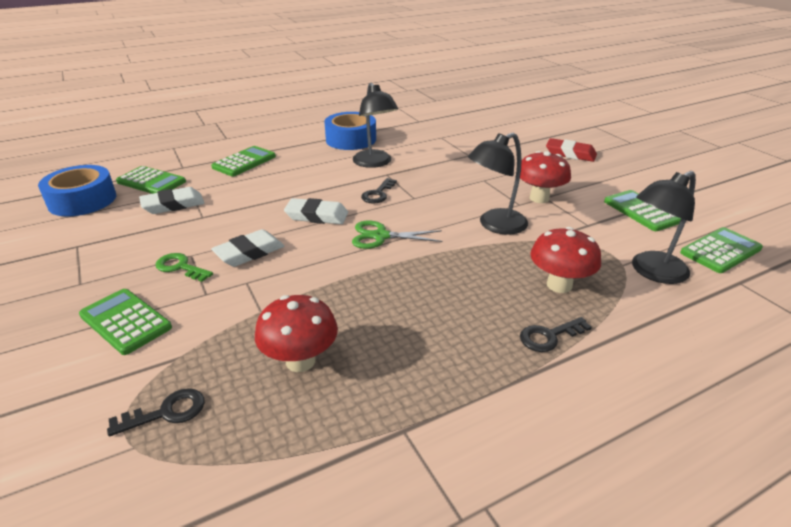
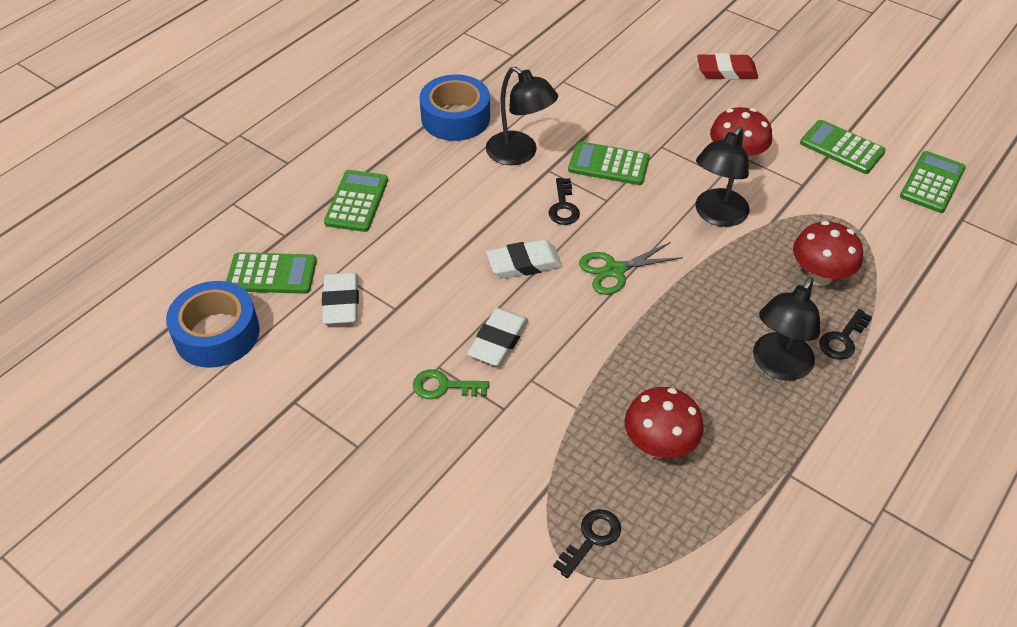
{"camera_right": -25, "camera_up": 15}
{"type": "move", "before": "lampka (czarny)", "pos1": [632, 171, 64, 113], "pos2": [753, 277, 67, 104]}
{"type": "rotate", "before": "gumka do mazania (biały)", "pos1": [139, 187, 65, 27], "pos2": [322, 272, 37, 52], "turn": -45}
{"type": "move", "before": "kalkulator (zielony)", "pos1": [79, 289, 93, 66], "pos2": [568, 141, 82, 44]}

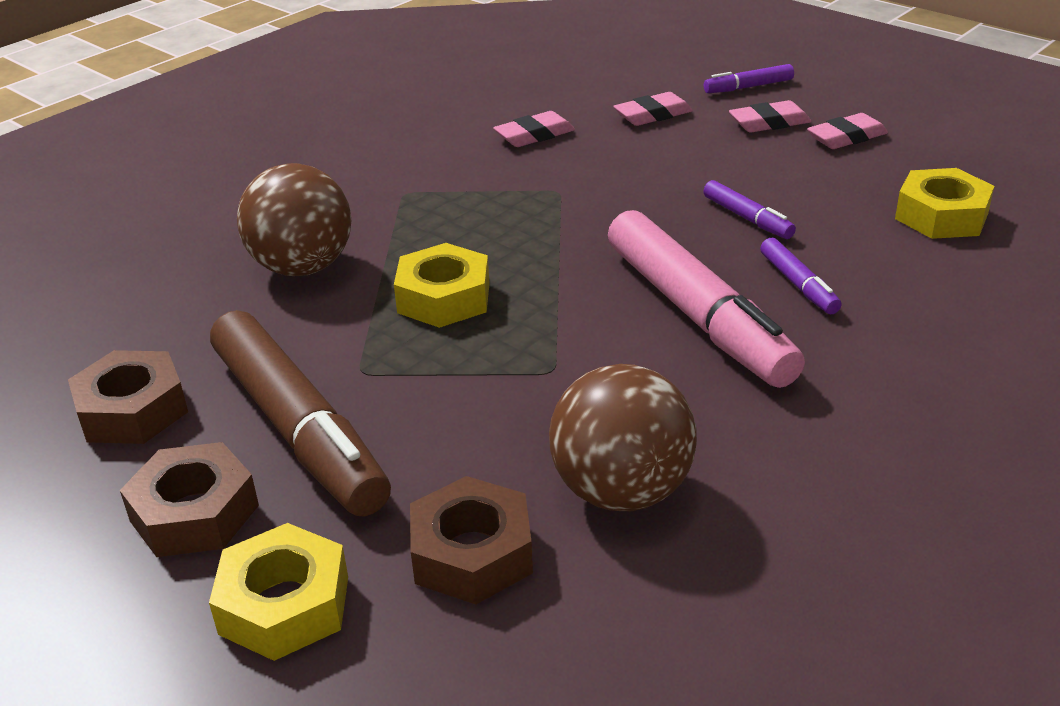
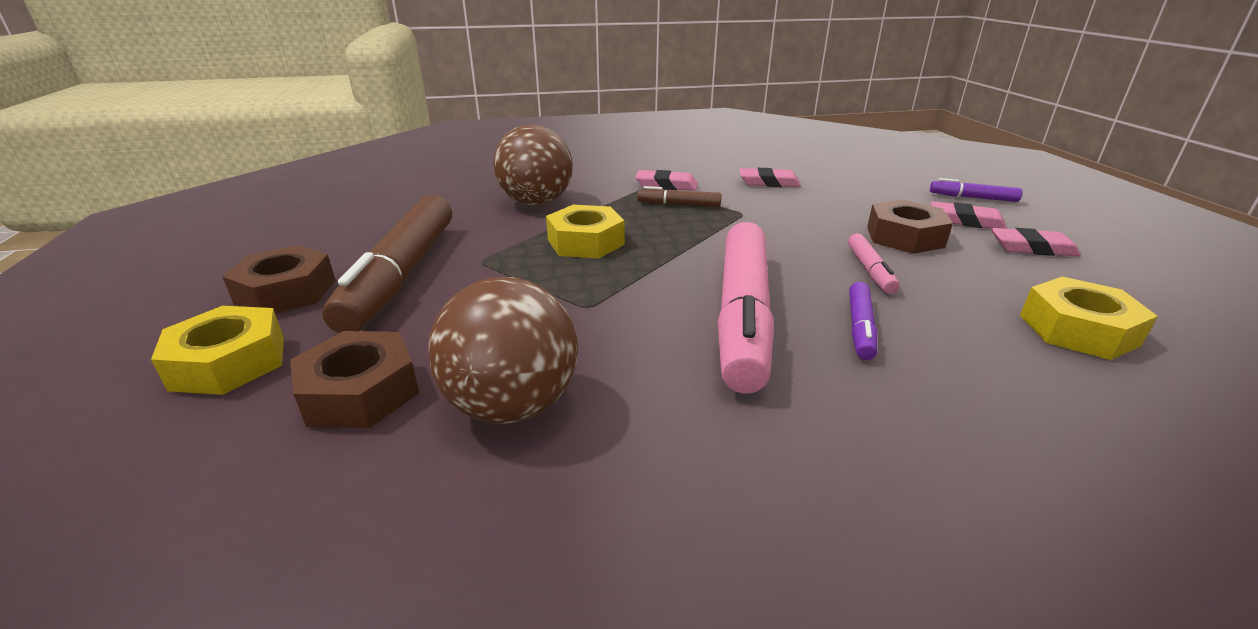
{"camera_right": 35, "camera_up": -5}
{"type": "move", "before": "gumka do mazania (różowy)", "pos1": [613, 92, 80, 34], "pos2": [636, 170, 62, 21]}
{"type": "recolor", "before": "flamaster (fioletowy)", "after": "flamaster (różowy)", "pos1": [703, 180, 93, 59], "pos2": [848, 233, 52, 61]}
{"type": "move", "before": "nakrętka (brązowy)", "pos1": [68, 350, 120, 94], "pos2": [867, 199, 86, 55]}
{"type": "insert", "after": "flamaster (brązowy)", "pos2": [637, 186, 85, 21]}

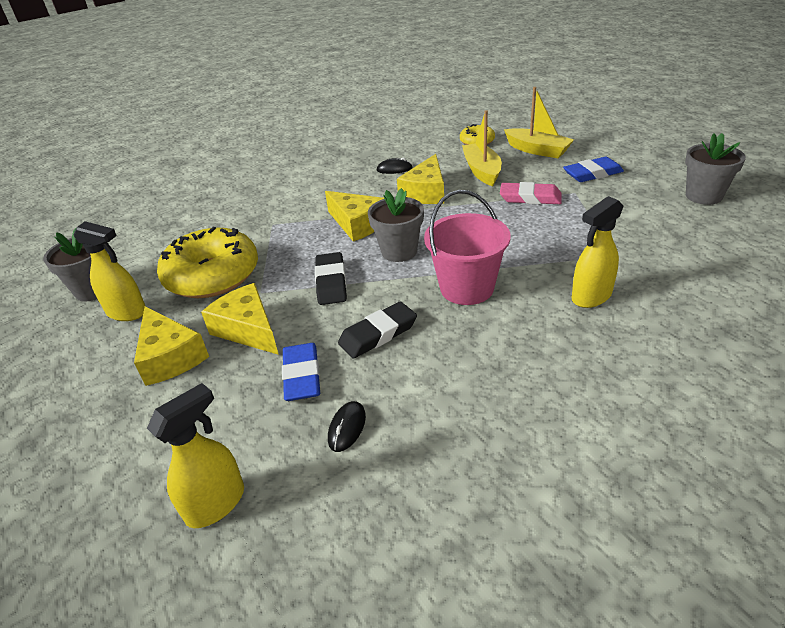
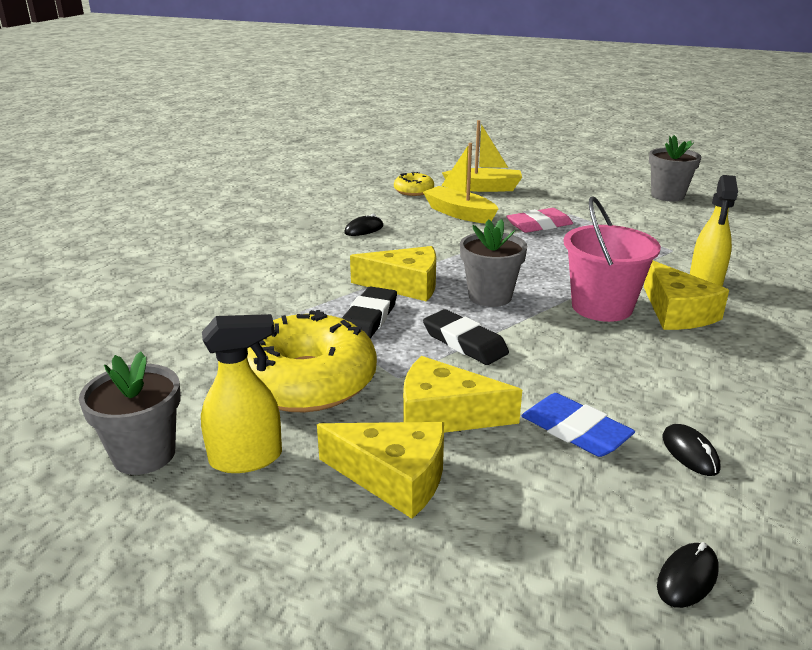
{"camera_right": -40, "camera_up": -10}
{"type": "move", "before": "ser (żółty)", "pos1": [397, 154, 47, 50], "pos2": [644, 261, 85, 69]}
{"type": "delete", "before": "gumka do mazania (niebieski)", "pos1": [563, 157, 61, 25]}
{"type": "move", "before": "gumka do mazania (czarny)", "pos1": [338, 302, 79, 57], "pos2": [342, 286, 55, 53]}
{"type": "replace", "before": "spryskiwacz (żółty)", "after": "myszka (czarny)", "pos1": [147, 383, 97, 145], "pos2": [657, 542, 62, 66]}

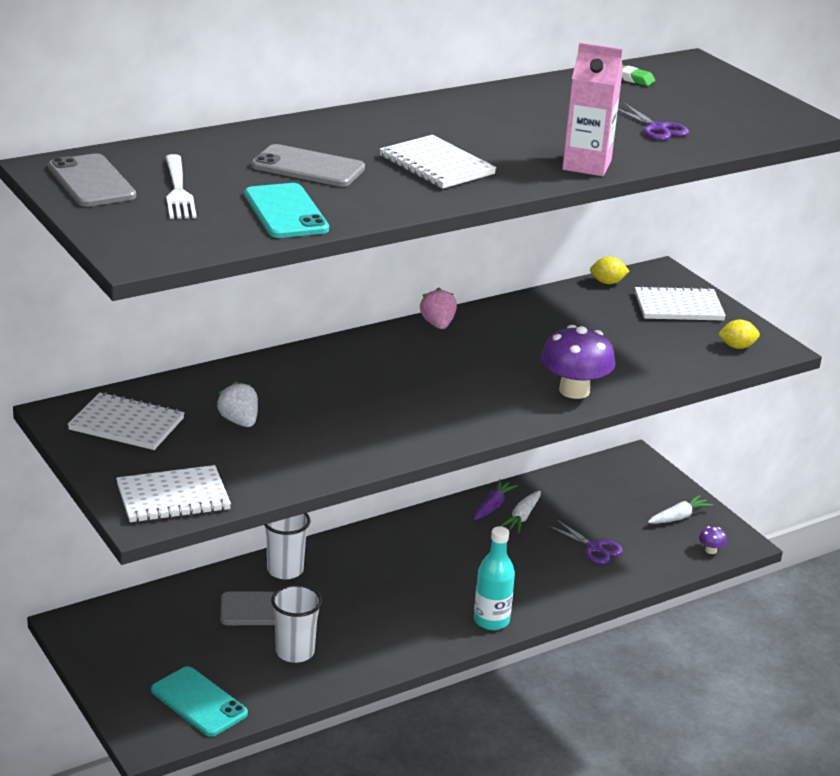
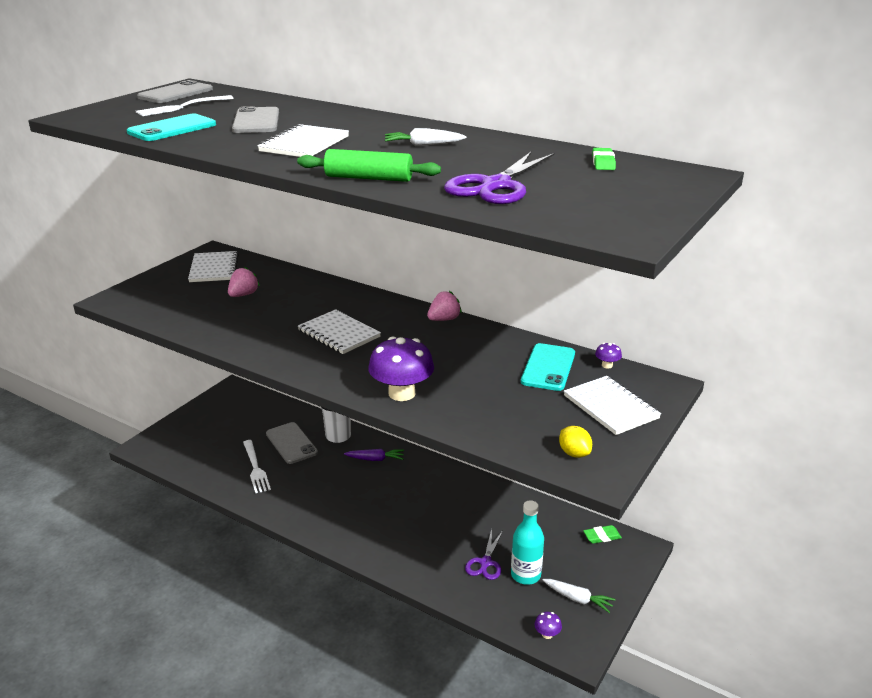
{"camera_right": 65, "camera_up": 0}
{"type": "replace", "before": "karton mleka (różowy)", "after": "wałek do ciasta (zielony)", "pos1": [562, 42, 61, 134], "pos2": [297, 149, 144, 33]}
{"type": "resize", "before": "nożyczki (fioletowy)", "pos1": [618, 103, 71, 37], "pos2": [444, 152, 110, 52], "scale": 1.72}
{"type": "replace", "before": "cytryna (żółty)", "after": "grzyb (fioletowy)", "pos1": [590, 257, 39, 27], "pos2": [595, 343, 27, 26]}
{"type": "recolor", "before": "truskawka (biały)", "after": "truskawka (różowy)", "pos1": [217, 381, 41, 46], "pos2": [228, 267, 32, 30]}
{"type": "move", "before": "zeszyt (biały)", "pos1": [116, 465, 115, 57], "pos2": [298, 309, 83, 45]}
{"type": "move", "before": "marchewka (fioletowy)", "pos1": [474, 479, 44, 41], "pos2": [344, 449, 60, 12]}
{"type": "move", "before": "marchewka (biały)", "pos1": [501, 491, 40, 42], "pos2": [385, 128, 81, 18]}
{"type": "move", "before": "butelka (turkusowy)", "pos1": [474, 526, 41, 104], "pos2": [511, 500, 33, 85]}
{"type": "replace", "before": "szklanka (biały)", "after": "widelec (biały)", "pos1": [271, 584, 51, 79], "pos2": [243, 440, 28, 54]}
{"type": "move", "before": "telefon (turkusowy)", "pos1": [151, 666, 97, 71], "pos2": [521, 343, 54, 48]}
{"type": "insert", "after": "gumka do mazania (zielony)", "pos2": [583, 525, 39, 19]}

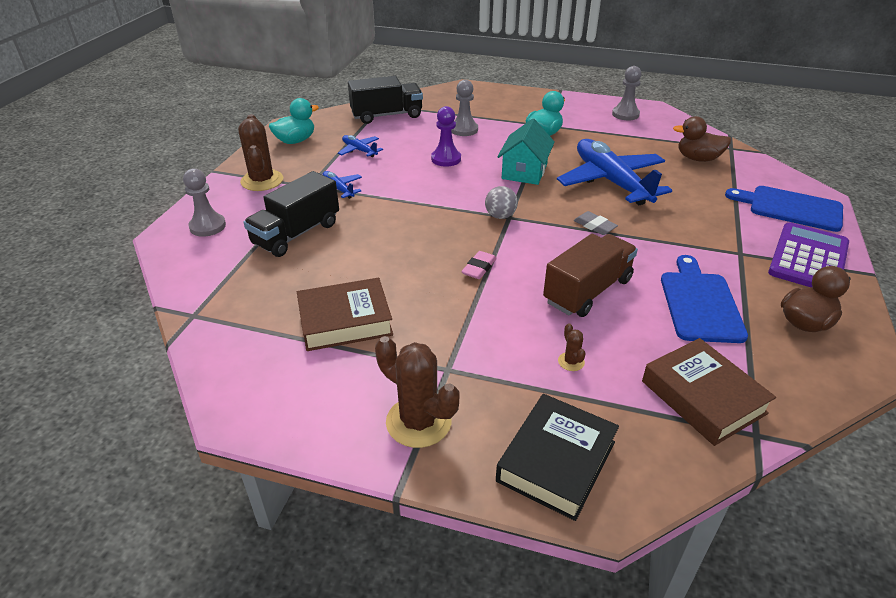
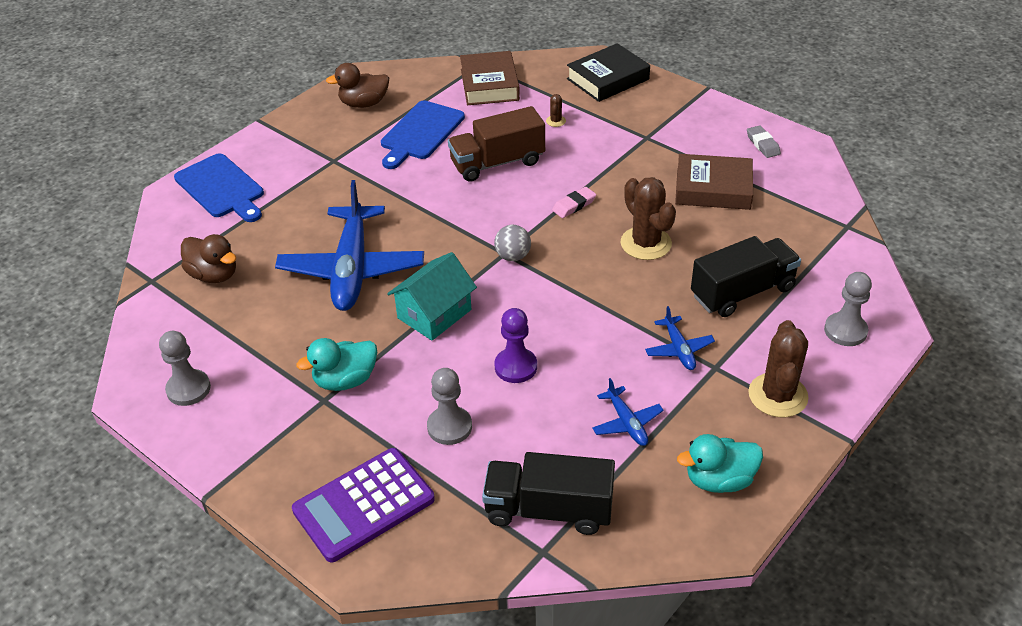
{"camera_right": -155, "camera_up": 5}
{"type": "move", "before": "gumka do mazania (szary)", "pos1": [574, 211, 44, 24], "pos2": [747, 125, 34, 33]}
{"type": "move", "before": "kalkulator (fioletowy)", "pos1": [768, 222, 81, 65], "pos2": [292, 448, 143, 114]}
{"type": "move", "before": "kaktus (brązowy)", "pos1": [375, 336, 85, 112], "pos2": [621, 177, 55, 83]}

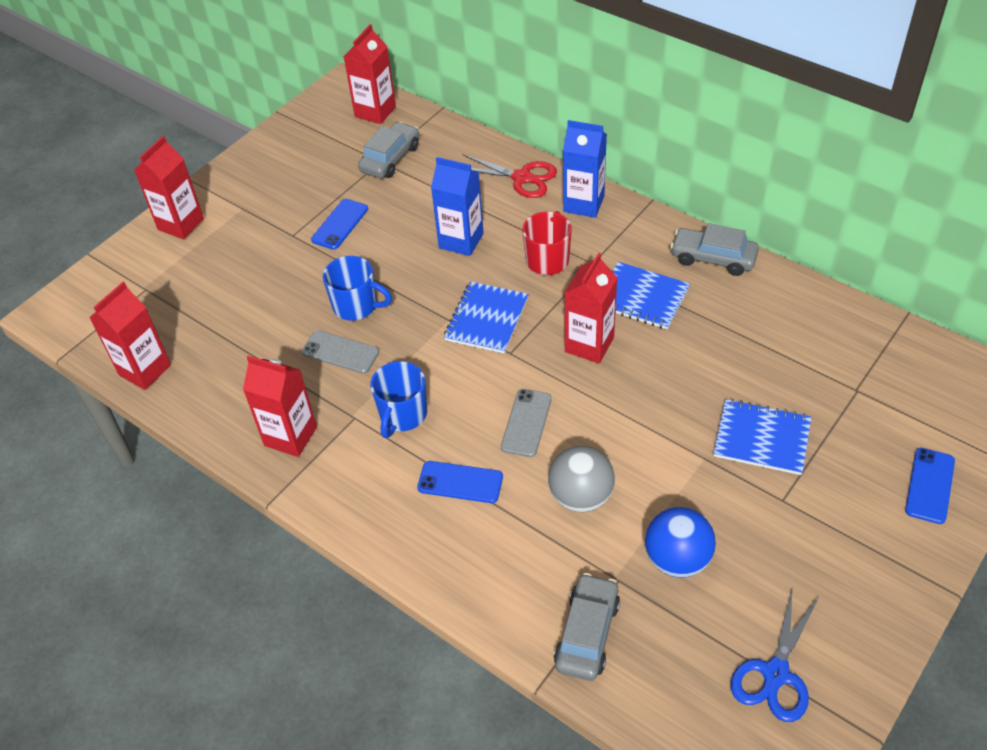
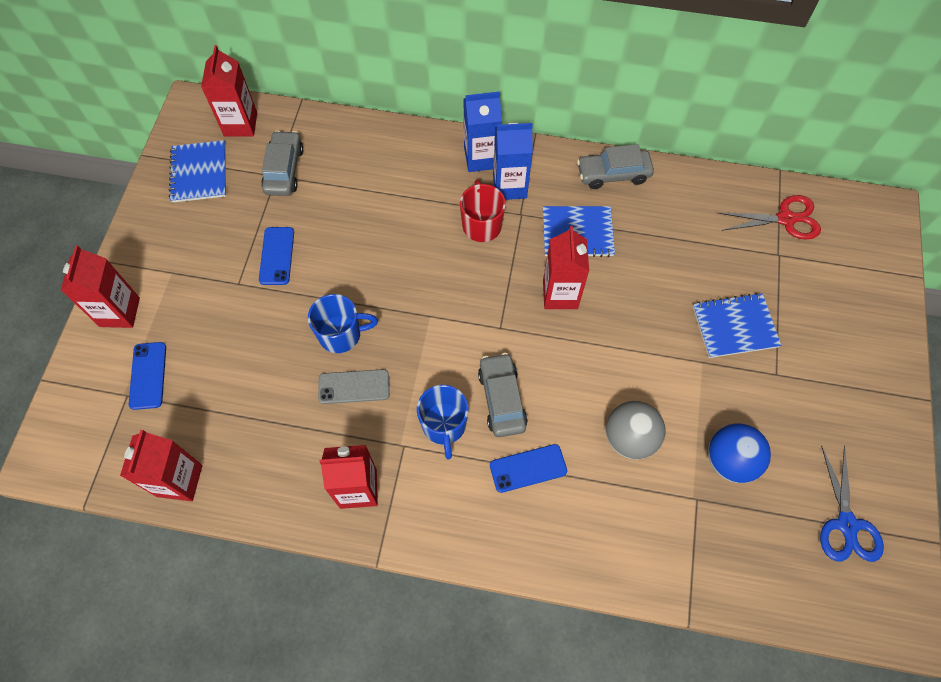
{"camera_right": -30, "camera_up": 15}
{"type": "move", "before": "nożyczki (czerwony)", "pos1": [463, 154, 94, 44], "pos2": [718, 195, 103, 45]}
{"type": "move", "before": "karton mleka (niebieski)", "pos1": [431, 157, 53, 99], "pos2": [493, 122, 40, 78]}
{"type": "move", "before": "zeszyt (niebieski)", "pos1": [444, 282, 85, 71], "pos2": [169, 140, 57, 63]}
{"type": "delete", "before": "telefon (szary)", "pos1": [501, 389, 51, 68]}
{"type": "move", "before": "telefon (niebieski)", "pos1": [905, 448, 50, 76], "pos2": [129, 342, 37, 68]}
{"type": "move", "before": "samochód (szary)", "pos1": [554, 573, 66, 108], "pos2": [478, 353, 50, 84]}

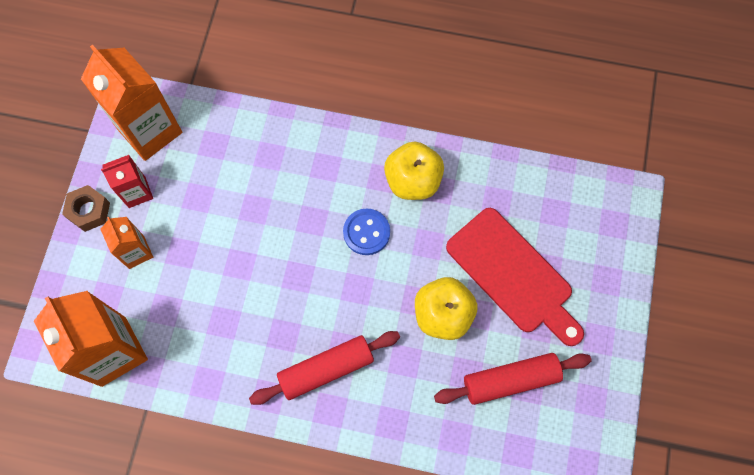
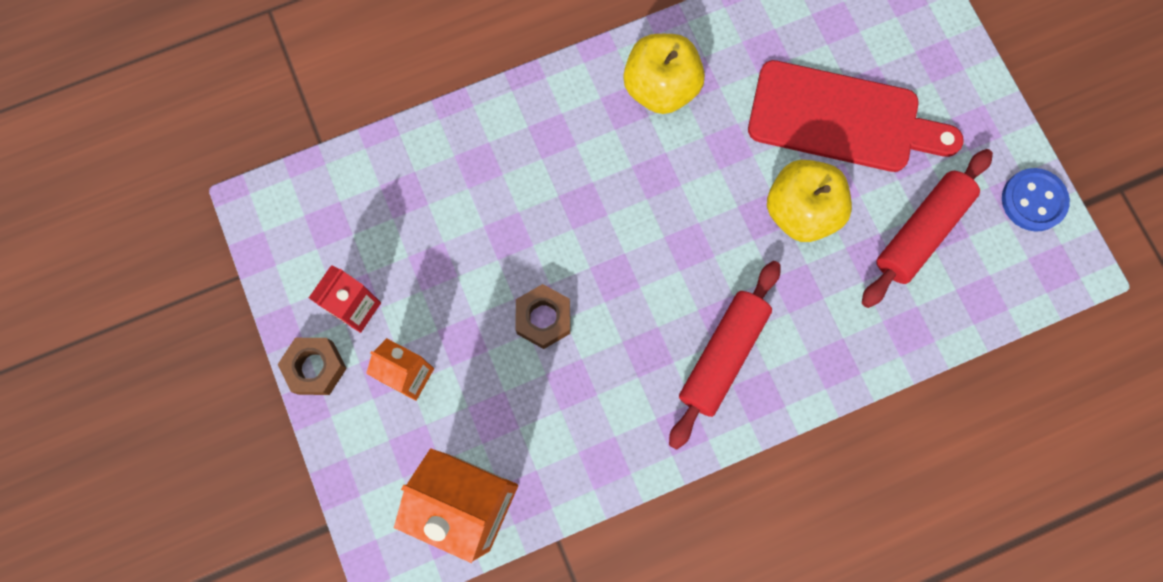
{"camera_right": -35, "camera_up": 5}
{"type": "delete", "before": "karton mleka (pomarańczowy)", "pos1": [81, 45, 101, 116]}
{"type": "move", "before": "guzik (niebieski)", "pos1": [343, 209, 47, 46], "pos2": [1002, 168, 68, 64]}
{"type": "insert", "after": "nakrętka (brązowy)", "pos2": [516, 284, 54, 65]}

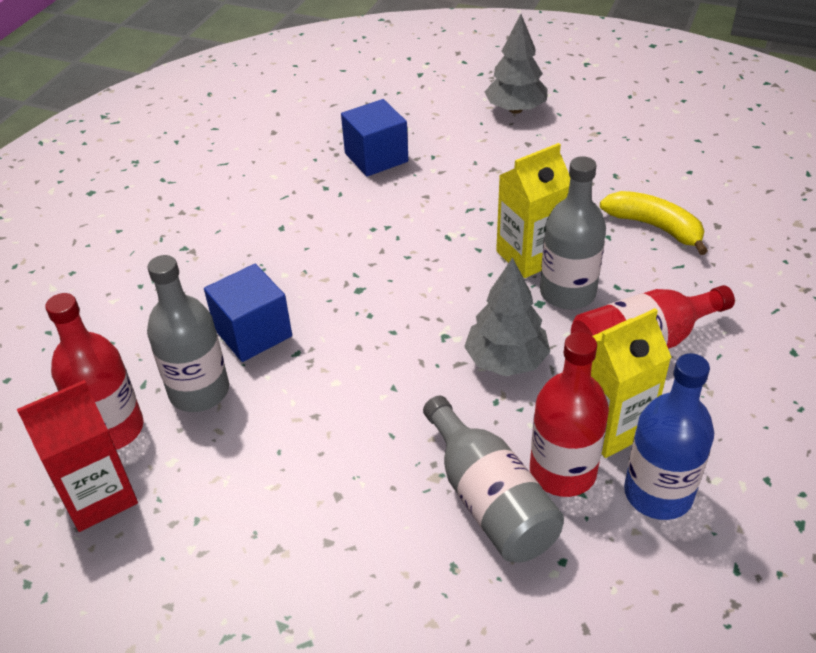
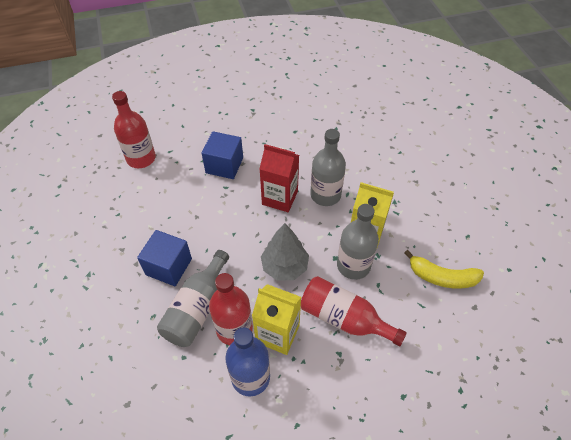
{"camera_right": 50, "camera_up": 10}
{"type": "delete", "before": "drzewko (szary)", "pos1": [485, 14, 62, 100]}
{"type": "move", "before": "sześcian (niebieski)", "pos1": [341, 99, 67, 78], "pos2": [137, 230, 55, 56]}
{"type": "rotate", "before": "banan (żółty)", "pos1": [600, 191, 108, 64], "pos2": [404, 250, 80, 39], "turn": 105}
{"type": "move", "before": "butelka (szary)", "pos1": [147, 255, 82, 157], "pos2": [310, 129, 36, 77]}
{"type": "move", "before": "karton mleka (czerwony)", "pos1": [17, 380, 121, 152], "pos2": [259, 144, 40, 68]}

